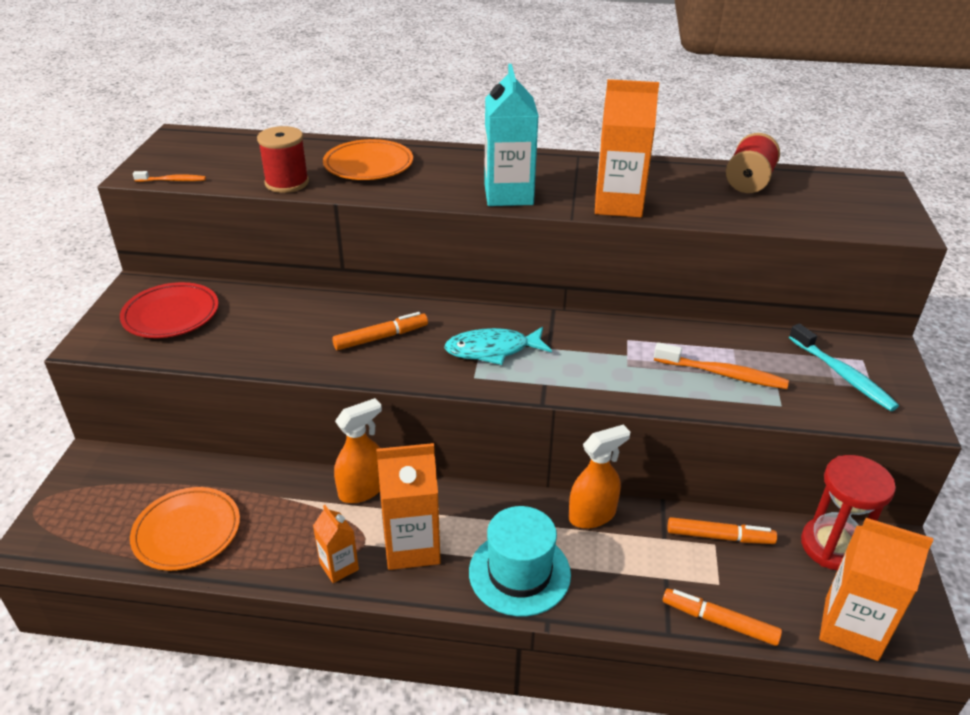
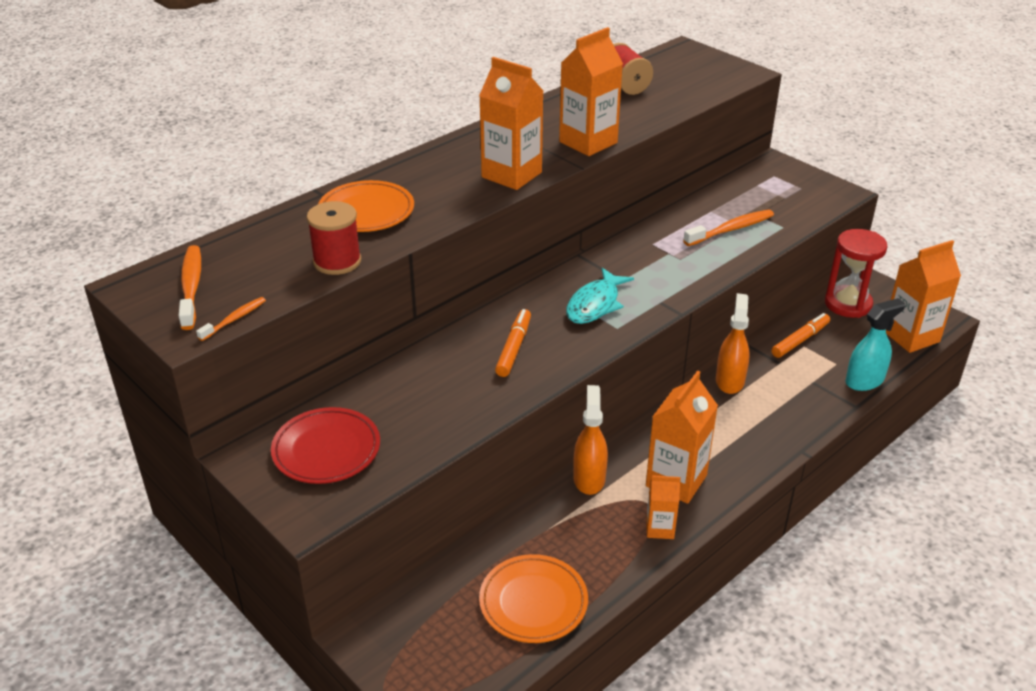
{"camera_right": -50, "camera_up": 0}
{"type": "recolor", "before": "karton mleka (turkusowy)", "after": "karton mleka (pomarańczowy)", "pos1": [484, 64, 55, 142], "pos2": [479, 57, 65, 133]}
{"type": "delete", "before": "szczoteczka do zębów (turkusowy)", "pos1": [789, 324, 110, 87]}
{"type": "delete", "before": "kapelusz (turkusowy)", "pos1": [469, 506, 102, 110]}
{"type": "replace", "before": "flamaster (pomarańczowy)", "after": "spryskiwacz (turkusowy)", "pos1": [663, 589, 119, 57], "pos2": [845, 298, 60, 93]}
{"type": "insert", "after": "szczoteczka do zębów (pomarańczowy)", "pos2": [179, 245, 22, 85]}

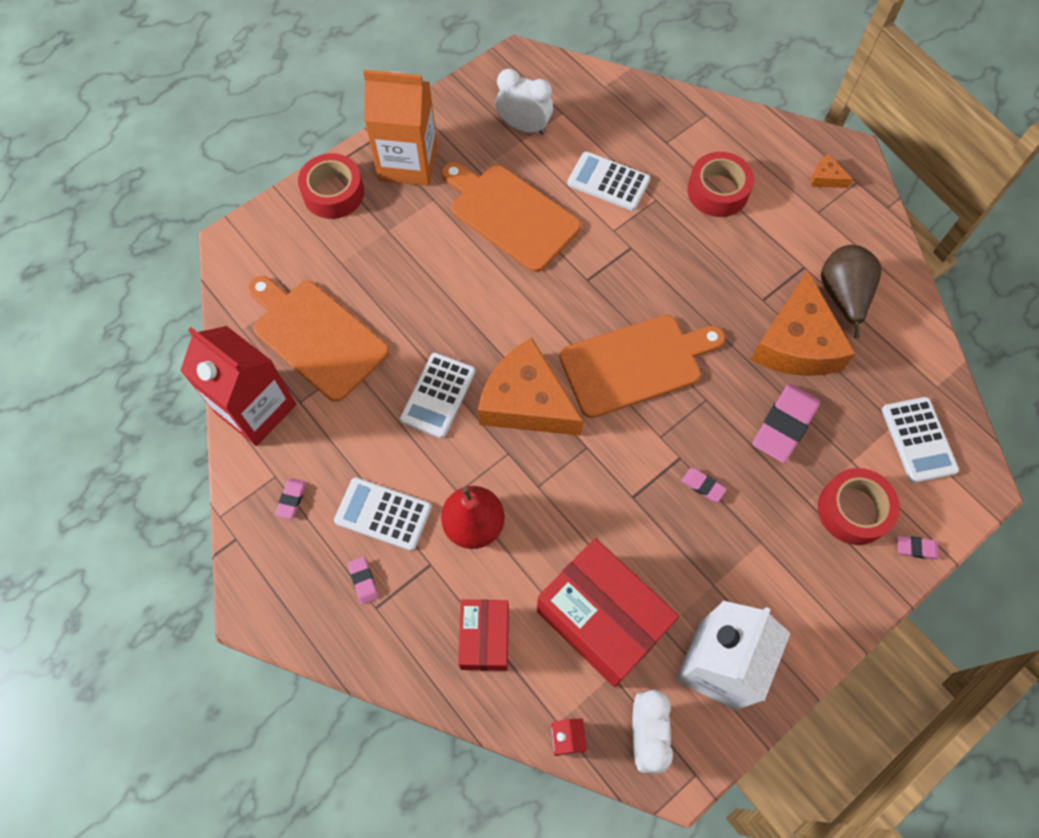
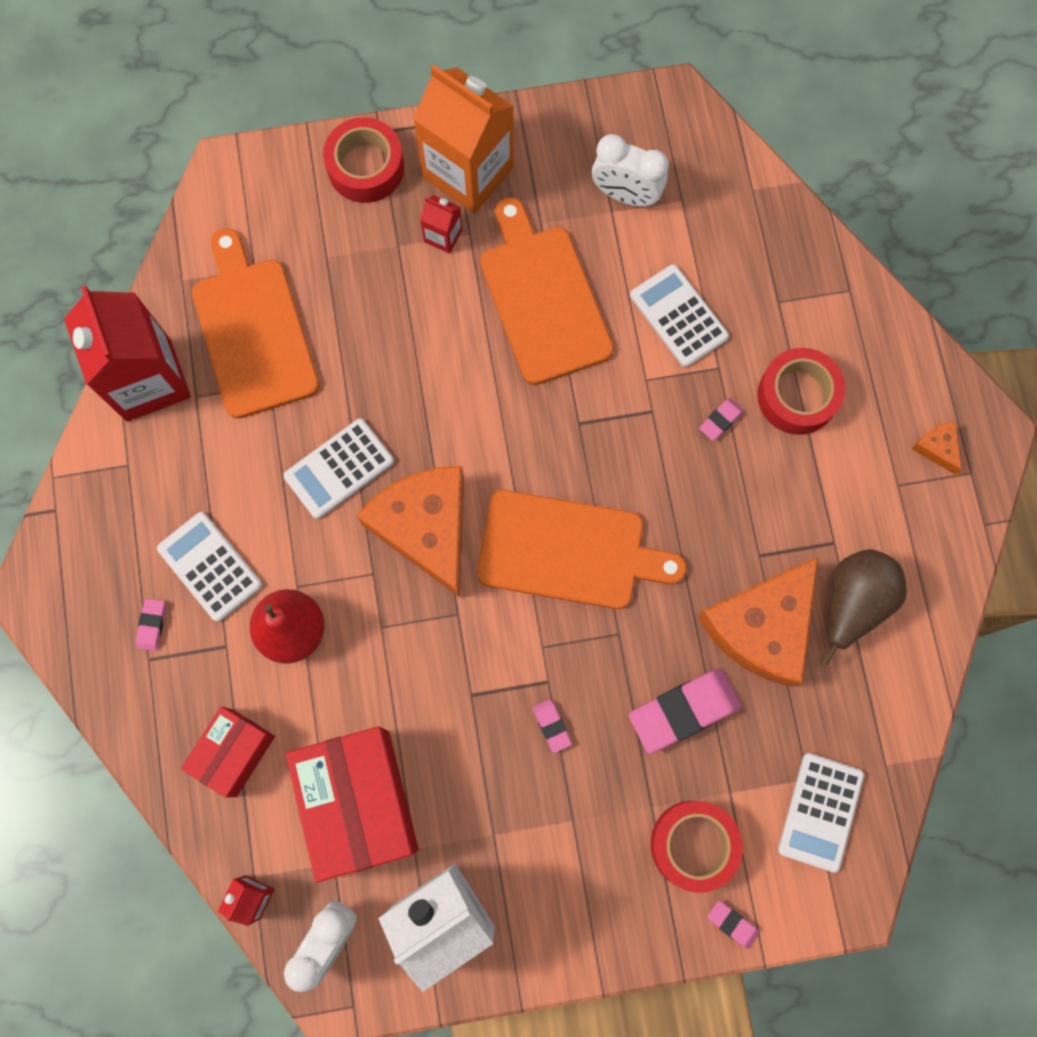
{"camera_right": 30, "camera_up": 10}
{"type": "rotate", "before": "budzik (biały)", "pos1": [496, 69, 57, 66], "pos2": [592, 134, 77, 73], "turn": 150}
{"type": "move", "before": "gumka do mazania (różowy)", "pos1": [275, 478, 32, 41], "pos2": [699, 398, 45, 43]}
{"type": "insert", "after": "karton mleka (czerwony)", "pos2": [420, 195, 43, 59]}

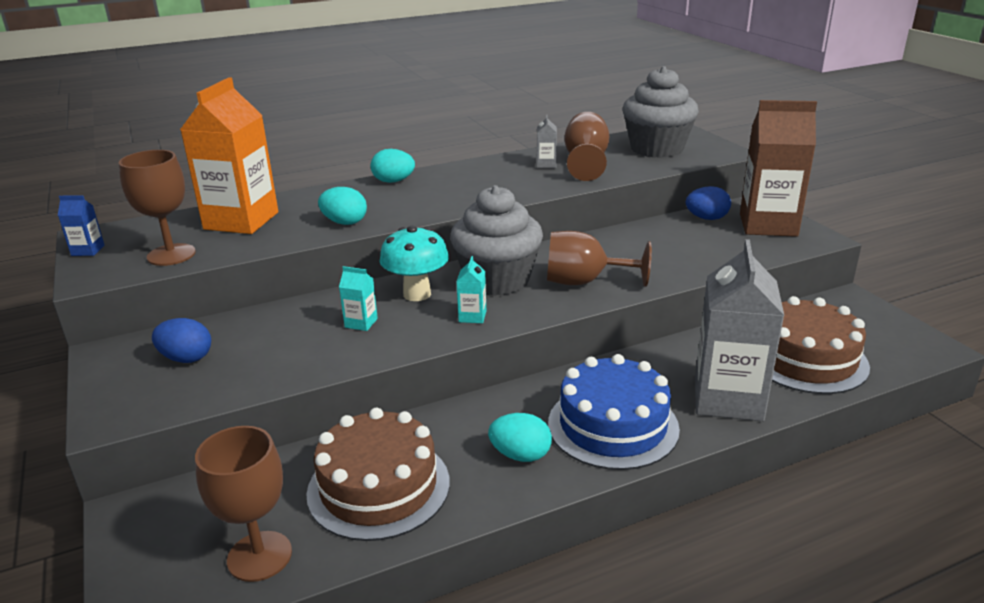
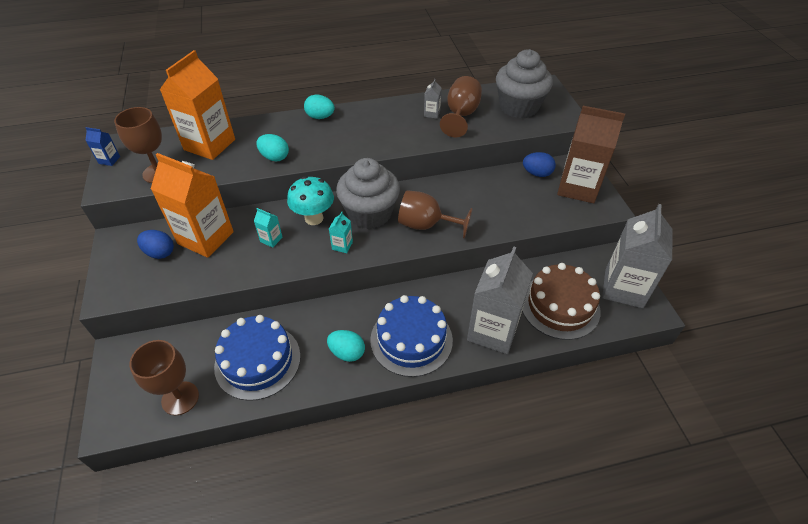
{"camera_right": 10, "camera_up": 20}
{"type": "recolor", "before": "tort (brązowy)", "after": "tort (niebieski)", "pos1": [306, 408, 144, 133], "pos2": [214, 315, 87, 86]}
{"type": "insert", "after": "karton mleka (pomarańczowy)", "pos2": [151, 153, 83, 105]}
{"type": "insert", "after": "karton mleka (szary)", "pos2": [602, 204, 71, 104]}

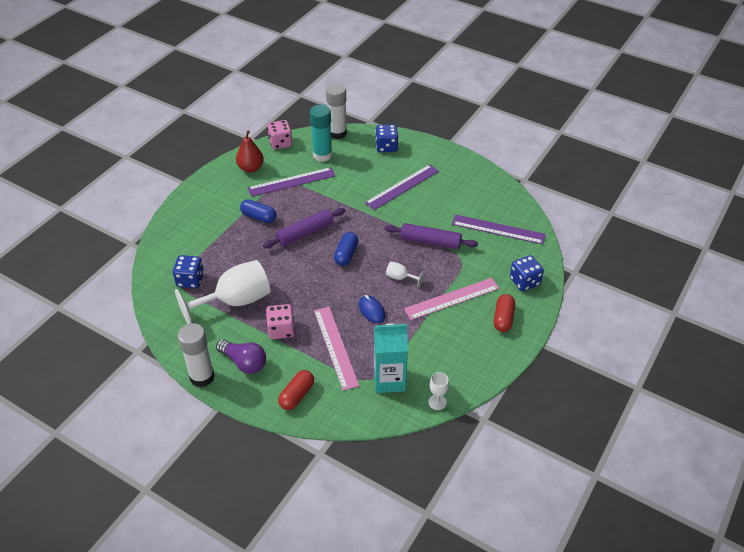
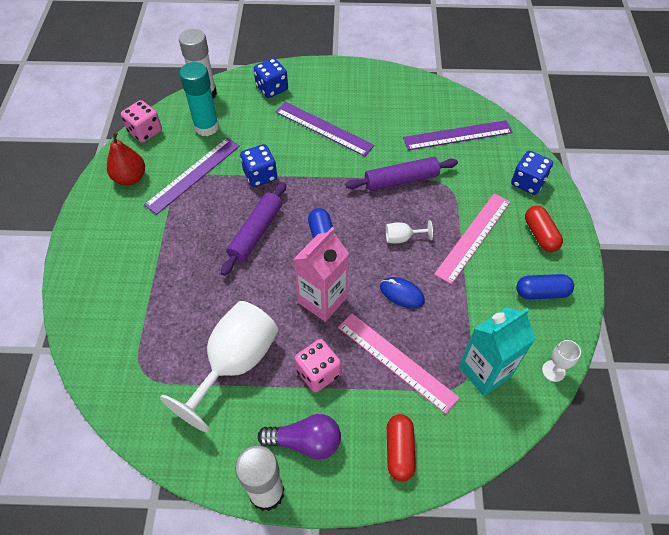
{"camera_right": -30, "camera_up": 10}
{"type": "rotate", "before": "linijka (fioletowy)", "pos1": [365, 164, 74, 46], "pos2": [276, 102, 98, 54], "turn": -75}
{"type": "move", "before": "kapsułka (niebieski)", "pos1": [240, 199, 36, 24], "pos2": [516, 274, 58, 25]}
{"type": "move", "before": "kostka do gry (niebieski)", "pos1": [173, 255, 31, 33], "pos2": [240, 144, 37, 43]}
{"type": "insert", "after": "karton mleka (różowy)", "pos2": [293, 227, 56, 95]}

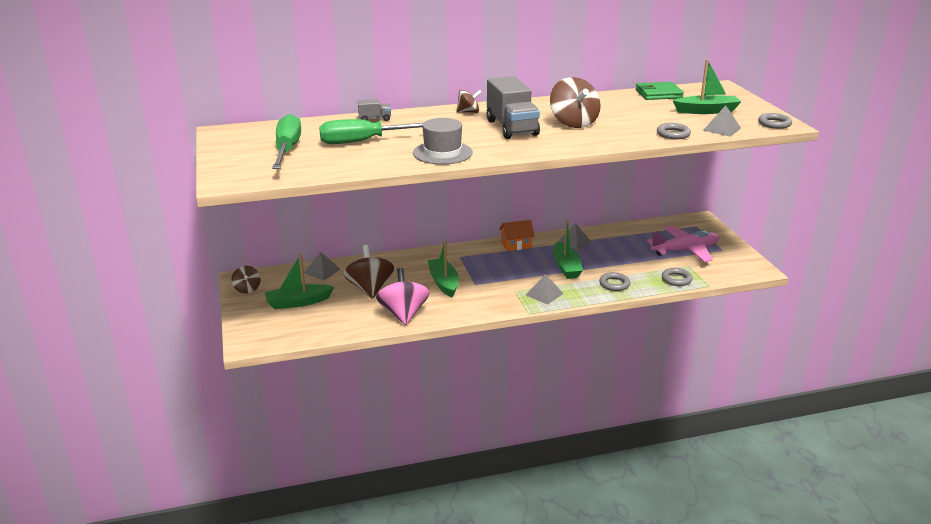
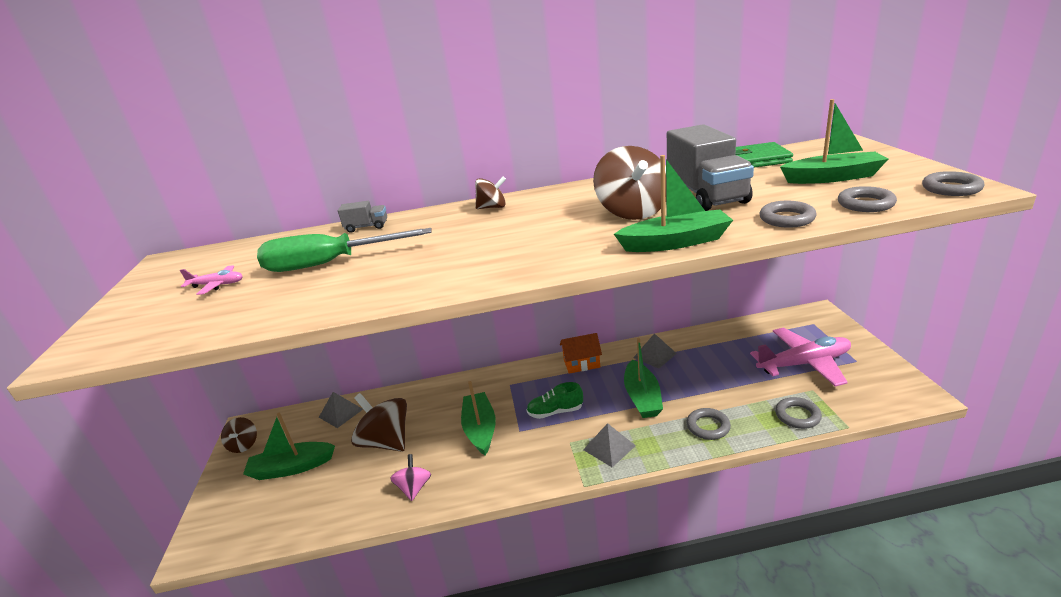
{"camera_right": 10, "camera_up": 0}
{"type": "move", "before": "ciężarówka (szary)", "pos1": [486, 76, 54, 63], "pos2": [667, 124, 87, 87]}
{"type": "replace", "before": "piramida (szary)", "after": "pierścień (szary)", "pos1": [703, 105, 38, 32], "pos2": [838, 186, 59, 26]}
{"type": "replace", "before": "śrubokręt (zielony)", "after": "samolot (różowy)", "pos1": [272, 114, 29, 55], "pos2": [180, 265, 63, 30]}
{"type": "delete", "before": "kapelusz (szary)", "pos1": [413, 118, 60, 47]}
{"type": "rotate", "before": "bączek (brązowy)", "pos1": [343, 245, 51, 54], "pos2": [351, 393, 56, 59], "turn": -45}
{"type": "resize", "before": "bączek (różowy)", "pos1": [376, 268, 53, 57], "pos2": [390, 454, 41, 47], "scale": 0.55}
{"type": "insert", "after": "łódka (zielony)", "pos2": [614, 155, 119, 97]}
{"type": "insert", "after": "but (zielony)", "pos2": [526, 382, 57, 37]}

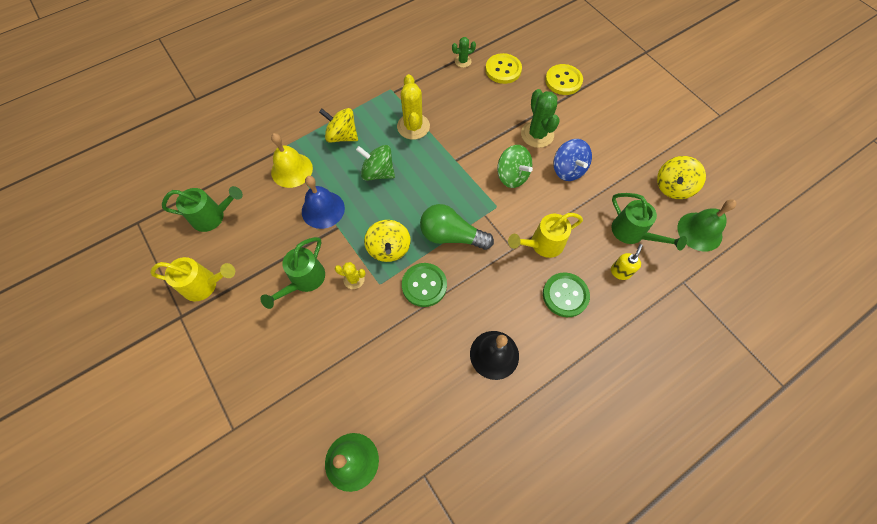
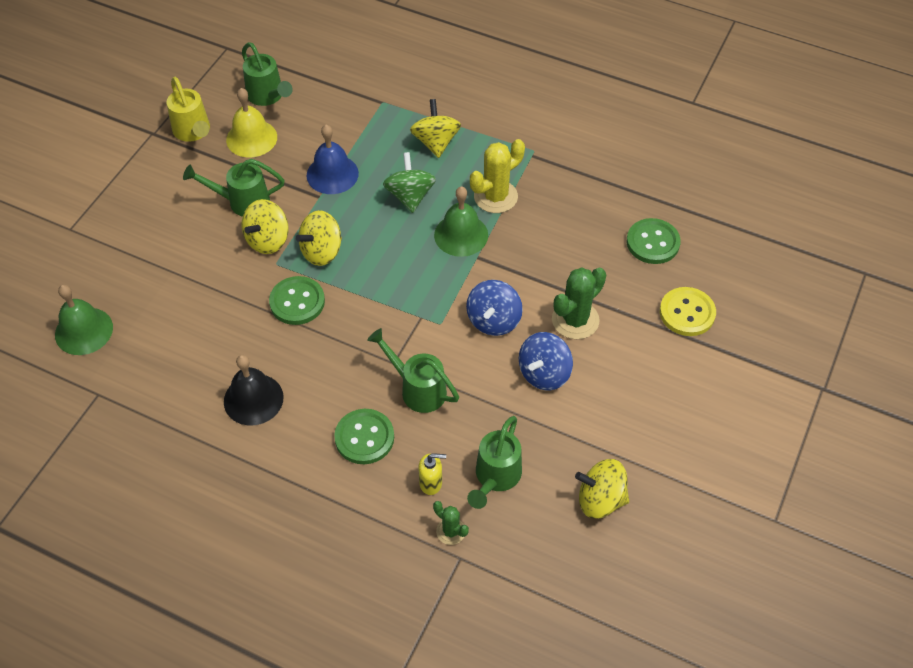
{"camera_right": 60, "camera_up": -10}
{"type": "move", "before": "kaktus (zielony)", "pos1": [452, 37, 24, 31], "pos2": [433, 501, 36, 44]}
{"type": "recolor", "before": "guzik (żółty)", "after": "guzik (zielony)", "pos1": [485, 53, 37, 31], "pos2": [626, 218, 55, 46]}
{"type": "move", "before": "dzwonek (żółty)", "pos1": [271, 133, 42, 55], "pos2": [226, 88, 51, 70]}
{"type": "recolor", "before": "bączek (zielony)", "after": "bączek (niebieski)", "pos1": [497, 145, 36, 43], "pos2": [466, 280, 57, 56]}
{"type": "move", "before": "dzwonek (zielony)", "pos1": [678, 199, 58, 53], "pos2": [434, 186, 54, 71]}
{"type": "delete", "before": "żarówka (zielony)", "pos1": [420, 204, 74, 46]}
{"type": "recolor", "before": "konewka (żółty)", "after": "konewka (zielony)", "pos1": [508, 213, 75, 45], "pos2": [367, 328, 92, 85]}
{"type": "replace", "before": "kaktus (żółty)", "after": "bączek (żółty)", "pos1": [335, 262, 31, 27], "pos2": [242, 199, 47, 55]}

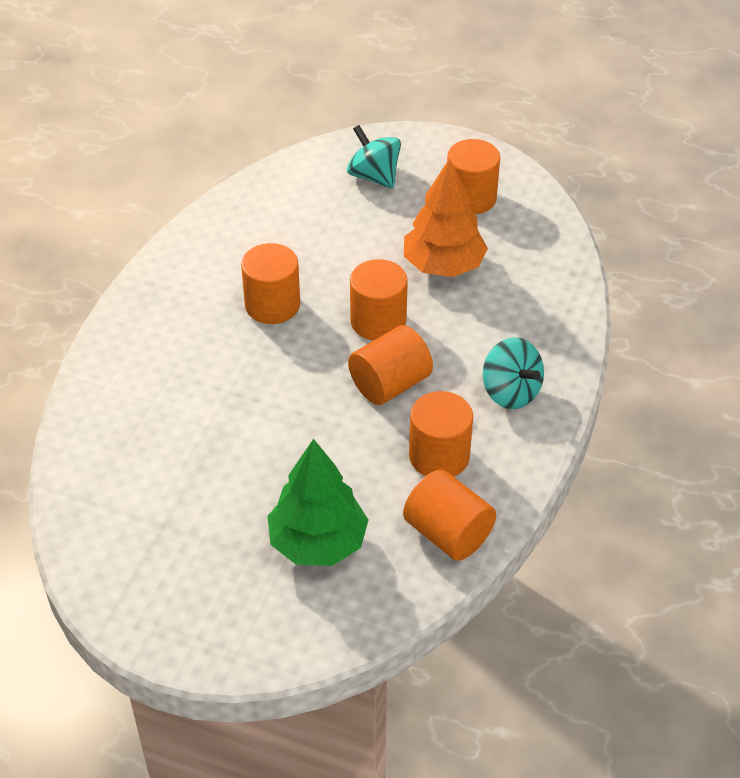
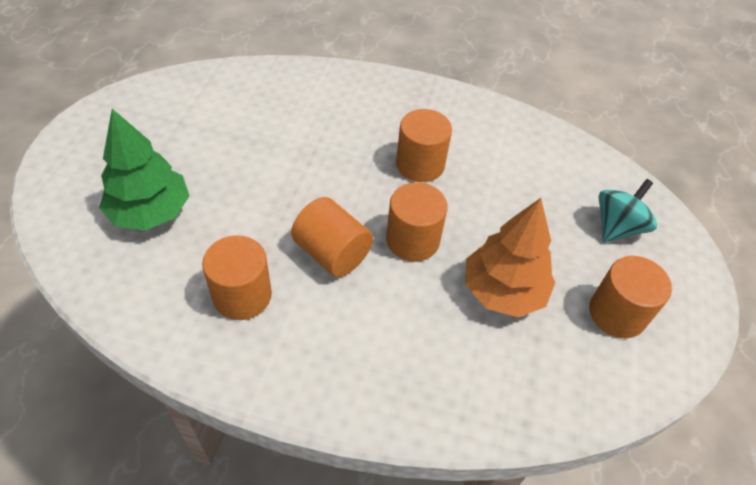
{"camera_right": 80, "camera_up": 5}
{"type": "delete", "before": "bączek (turkusowy)", "pos1": [483, 337, 61, 72]}
{"type": "delete", "before": "walec (pomarańczowy)", "pos1": [403, 469, 93, 92]}

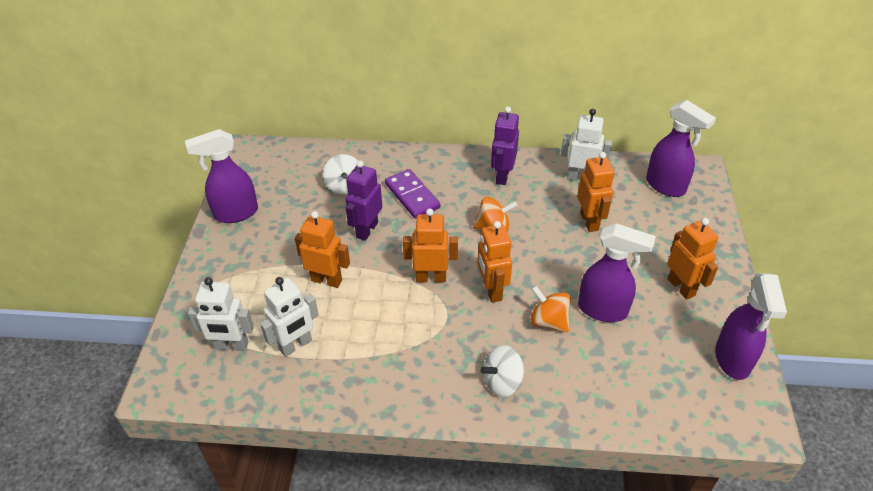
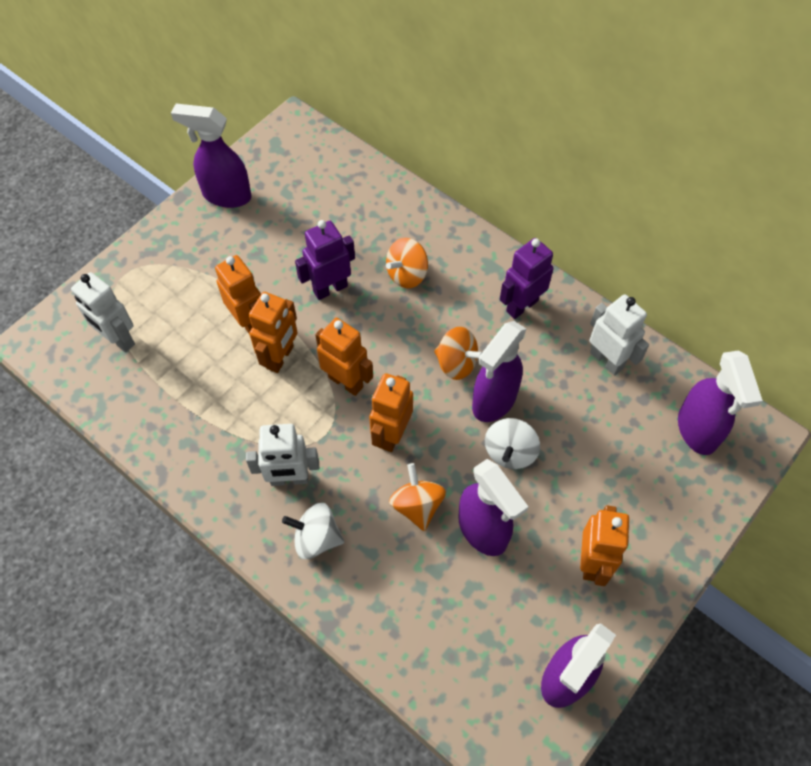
{"camera_right": 35, "camera_up": 15}
{"type": "move", "before": "robot (pomarańczowy)", "pos1": [577, 152, 37, 80], "pos2": [249, 292, 49, 81]}
{"type": "move", "before": "bączek (biały)", "pos1": [323, 154, 35, 41], "pos2": [485, 418, 55, 51]}
{"type": "replace", "before": "kostka domina (fioletowy)", "after": "bączek (pomarańczowy)", "pos1": [385, 169, 55, 50], "pos2": [386, 238, 42, 50]}
{"type": "move", "before": "robot (biały)", "pos1": [260, 277, 59, 80], "pos2": [246, 424, 73, 62]}
{"type": "insert", "after": "spryskiwacz (fioletowy)", "pos2": [472, 321, 54, 101]}

